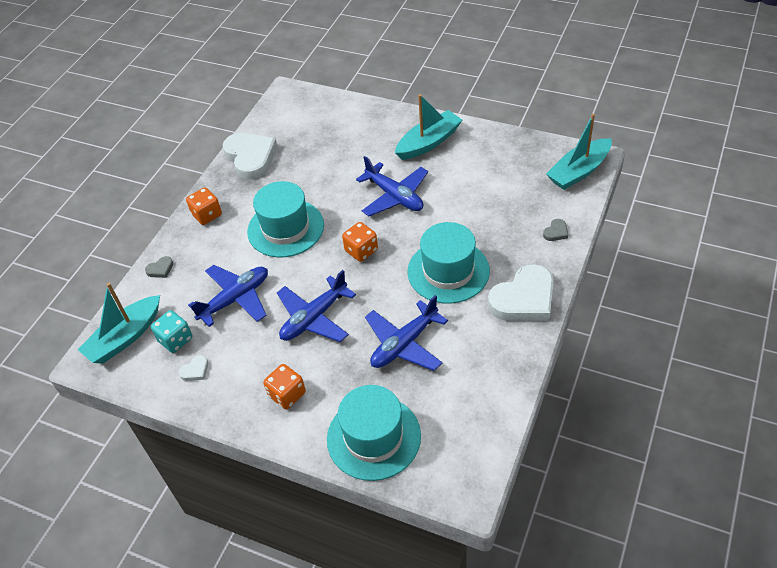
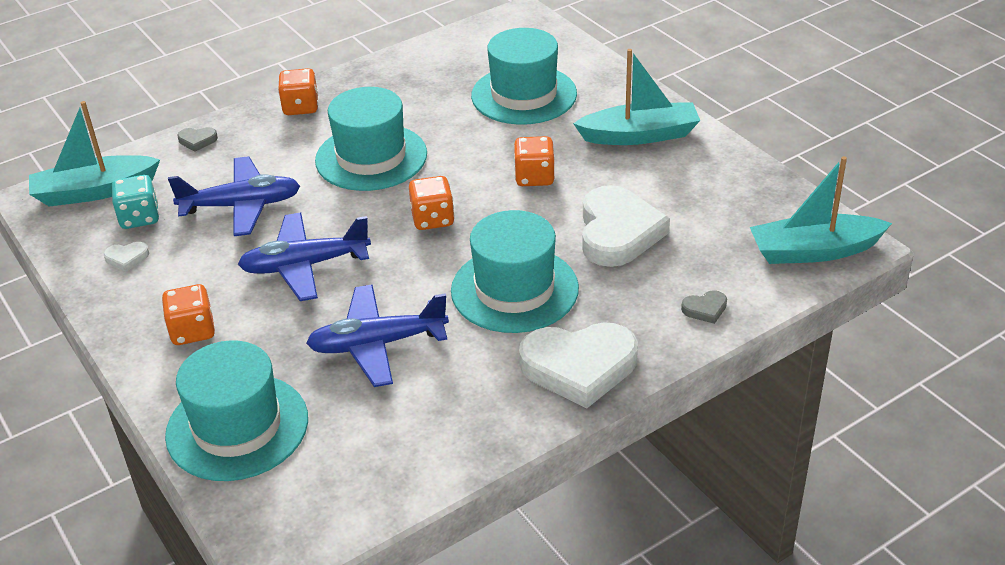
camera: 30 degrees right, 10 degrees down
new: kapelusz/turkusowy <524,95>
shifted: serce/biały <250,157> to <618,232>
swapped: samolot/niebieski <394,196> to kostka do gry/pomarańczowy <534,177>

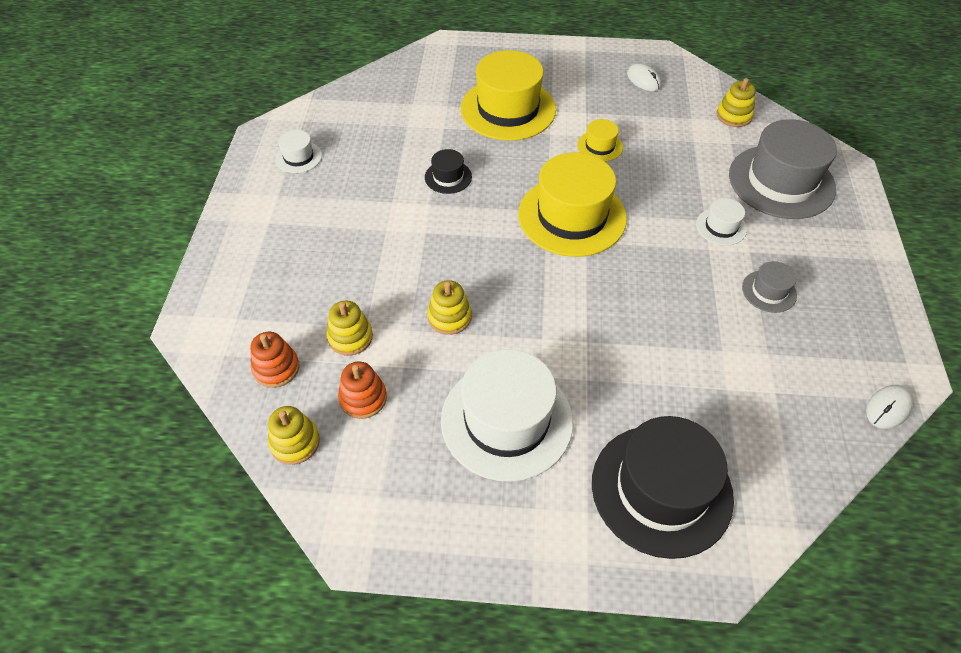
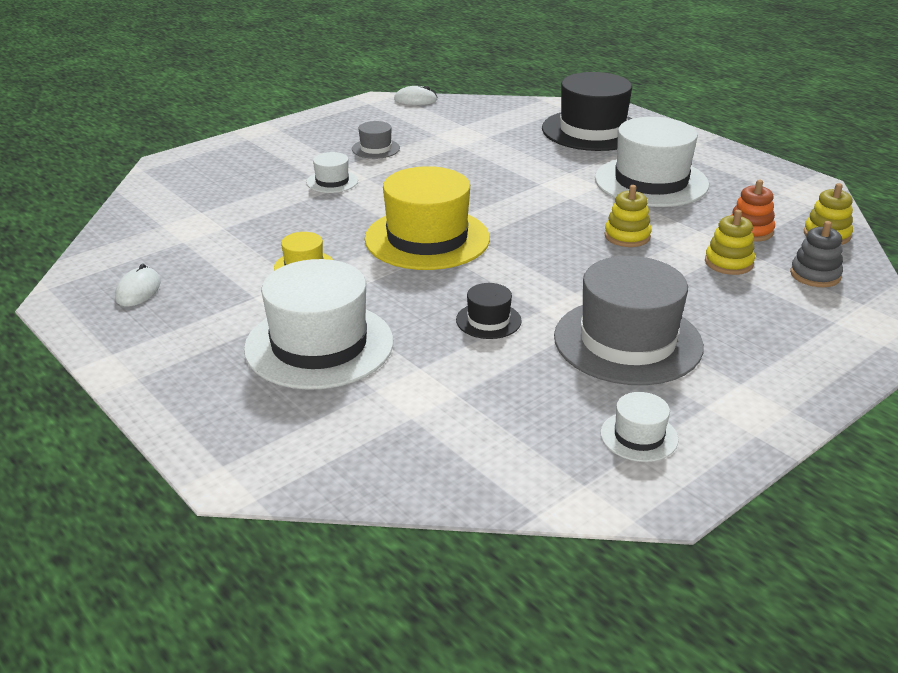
camera: 135 degrees left, 20 degrees down
gone: zabawka nakładanka/żółty <734,116>
shifted: kapelusz/szary <781,181> to <627,341>
repainted: kapelusz/żółty <508,109> to kapelusz/biały <319,345>; zabawka nakładanka/pomarańczowy <276,368> to zabawka nakładanka/szary <815,275>

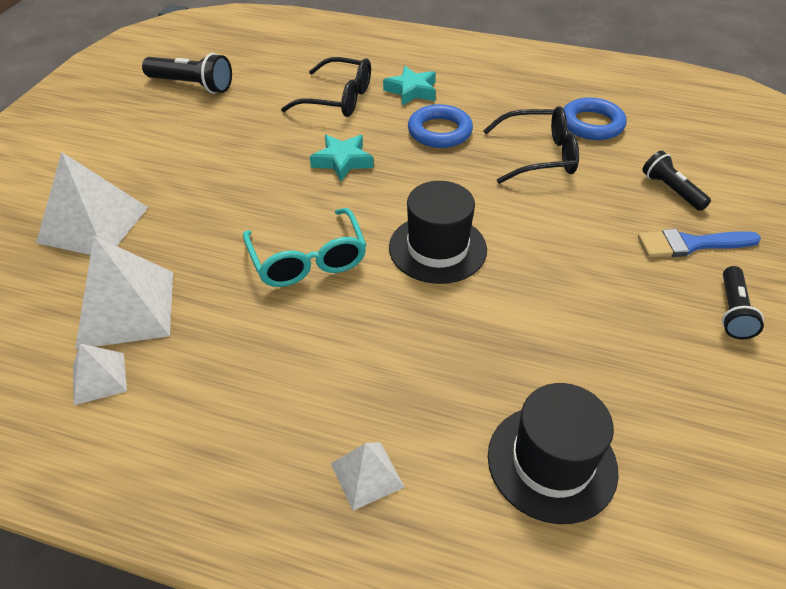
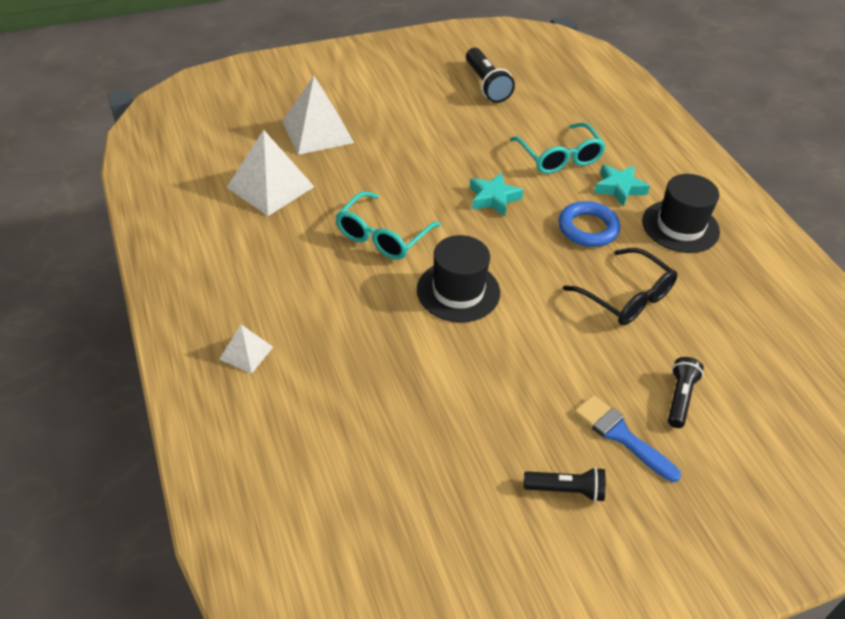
camera: 50 degrees right, 0 degrees up
gone: piramida/biały <99,378>; pierścień/niebieski <592,124>
shifted: kapelusz/czarny <552,462> to <680,226>
repainted: okulary/czarny <338,99> to okulary/turkusowy <559,157>
rotated: latarka/czarny <733,312> = <566,490> 150 degrees counterclockwise

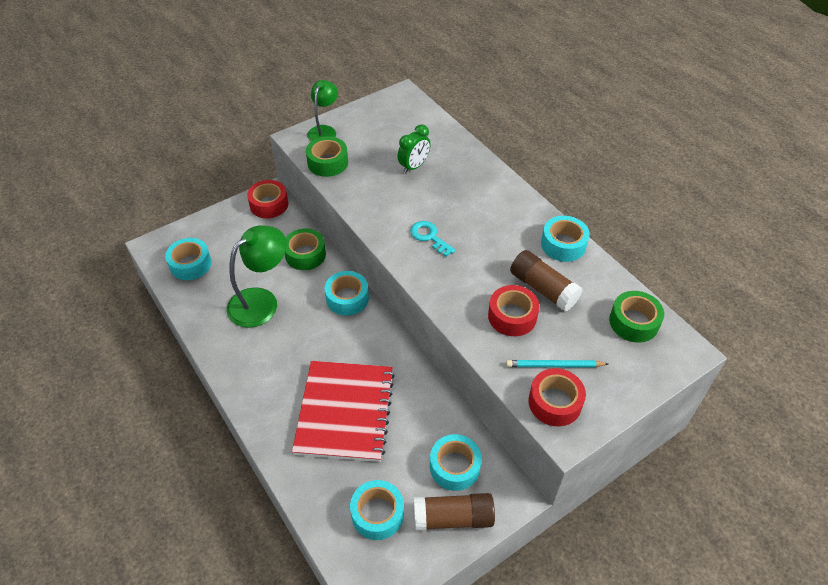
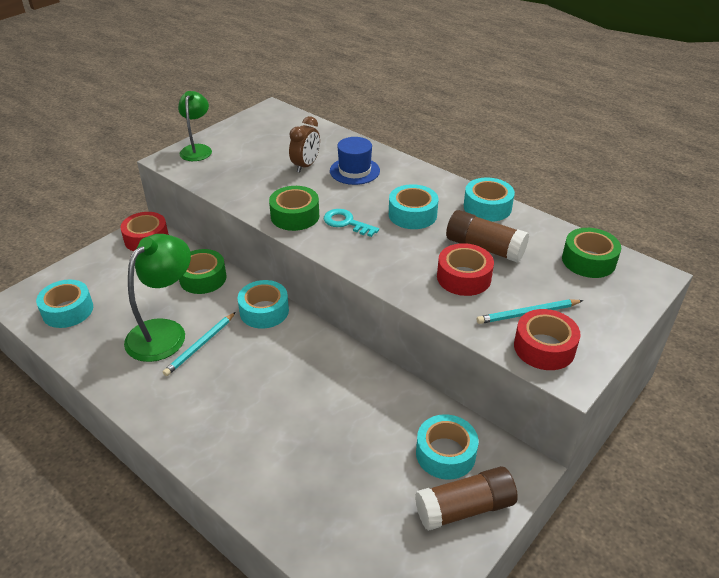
camera: 15 degrees left, 10 degrees down
gone: zeszyt/czerwony <345,412>
new: ołówek/turkusowy <200,345>; kapelusz/niebieski <354,171>
shifted: taśma klejąca/zielony <328,162> to <295,216>; taśma klejąca/turkusowy <377,514> to <412,214>
repainted: budzik/zielony <414,166> to budzik/brązowy <306,166>

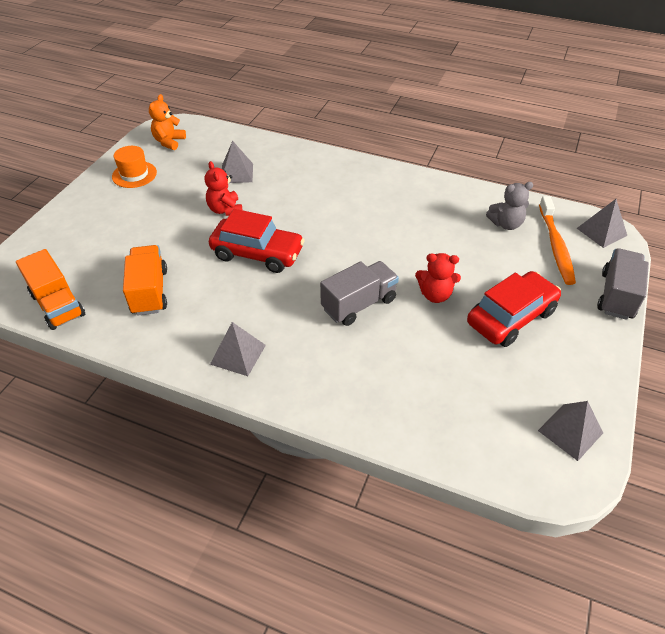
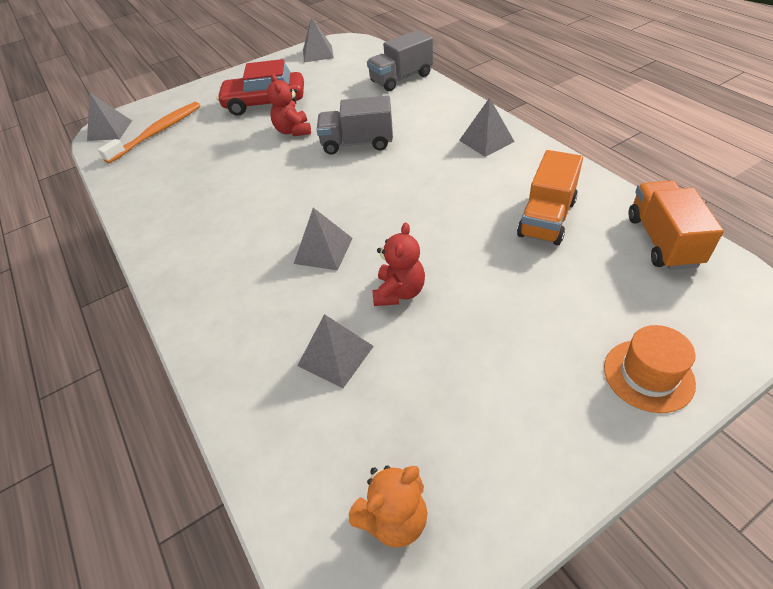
camera: 140 degrees left, 0 degrees up
gone: samochód/czerwony <257,253>; miś/szary <506,224>
new: piramida/szary <323,250>
shifted: ciężarówka/szary <617,295> to <401,78>; kapelusz/pomarańczowy <134,174> to <648,375>
rotated: miś/czerwony <435,295> = <293,131> 150 degrees counterclockwise

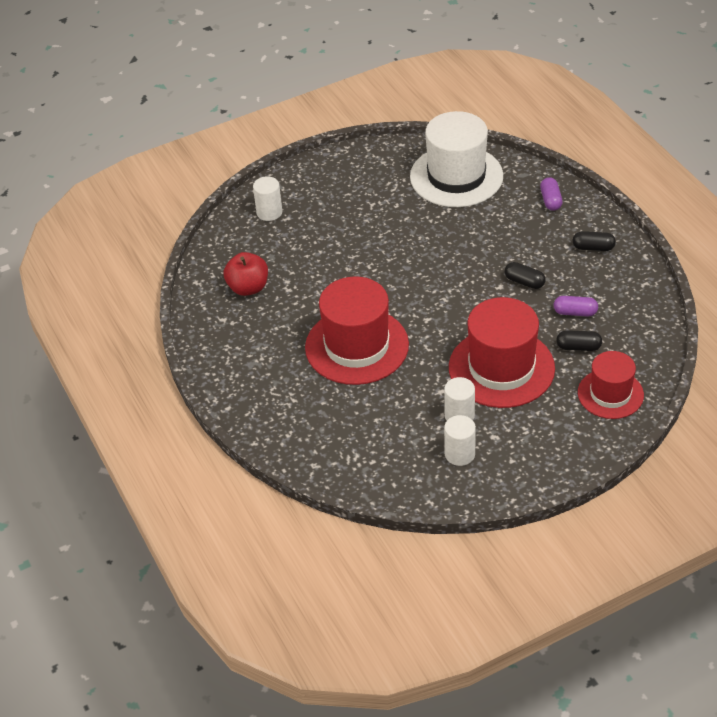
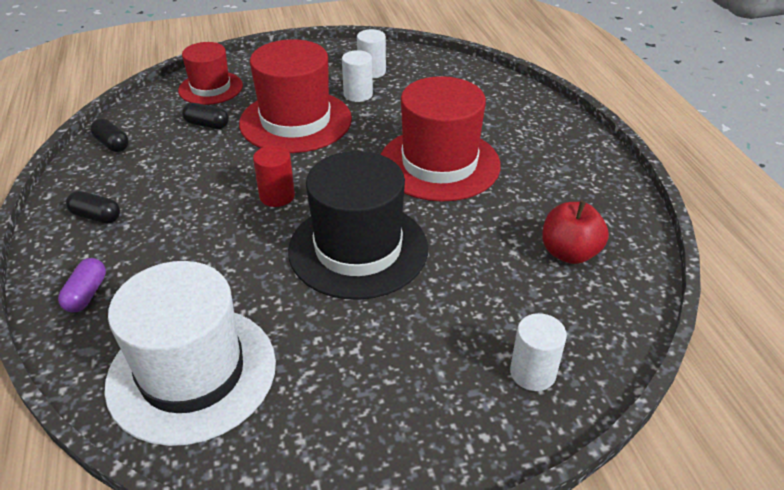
camera: 170 degrees left, 5 degrees down
gone: kapsułka/fioletowy <575,312>
new: walec/czerwony <277,196>; kapelusz/czarny <358,249>
shifted: kapsułka/czarny <524,282> to <112,144>

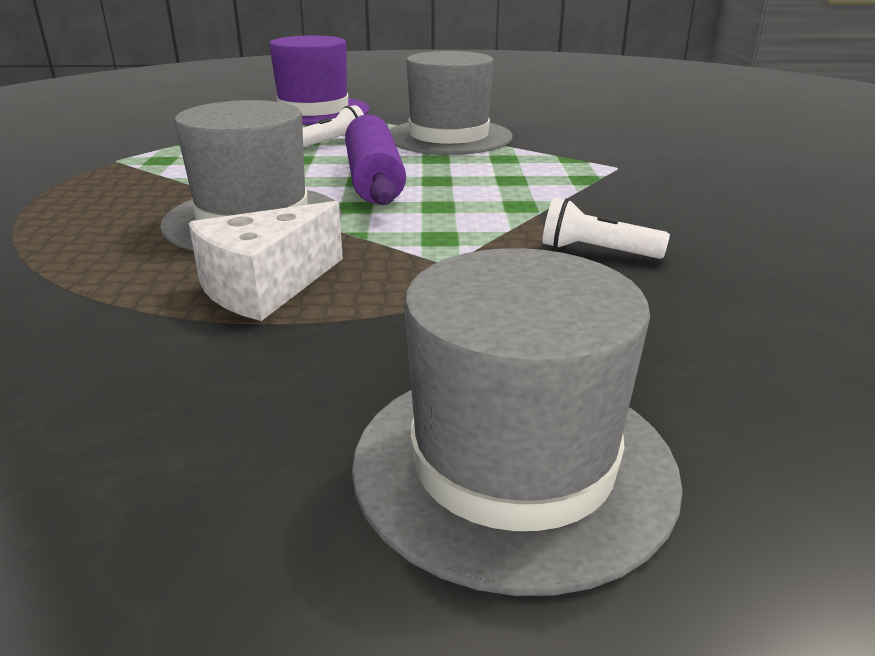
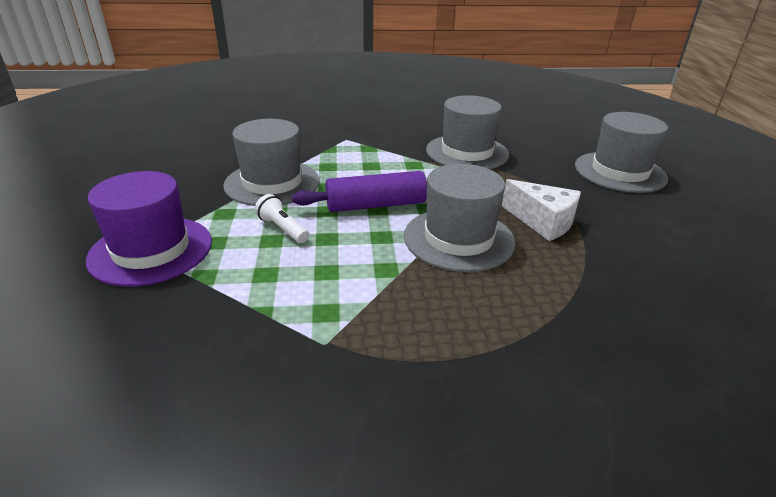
camera: 95 degrees left, 5 degrees up
swapped: latarka/biały <596,251> to kapelusz/szary <467,152>

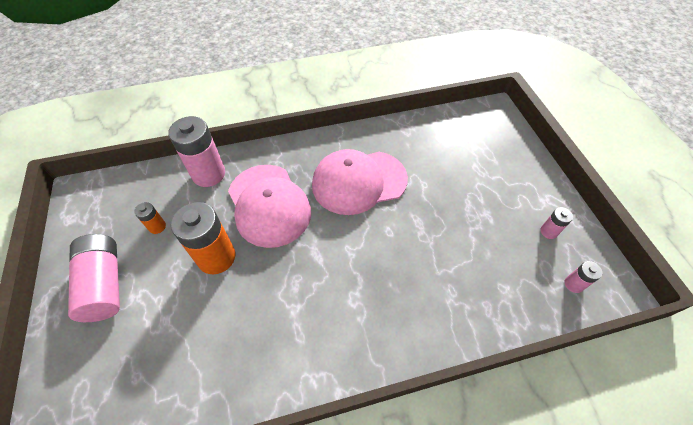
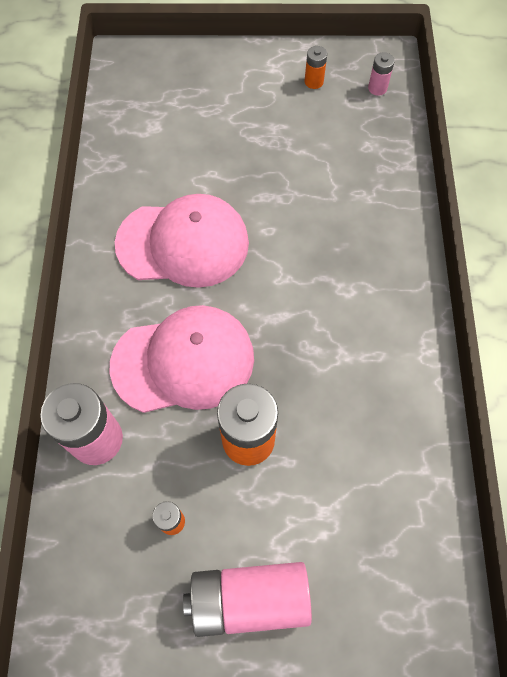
camera: 75 degrees left, 10 degrees up
repainted: bateria/różowy <548,231> to bateria/pomarańczowy <314,82>
rotated: czapka/różowy <359,182> = <183,243> 90 degrees counterclockwise

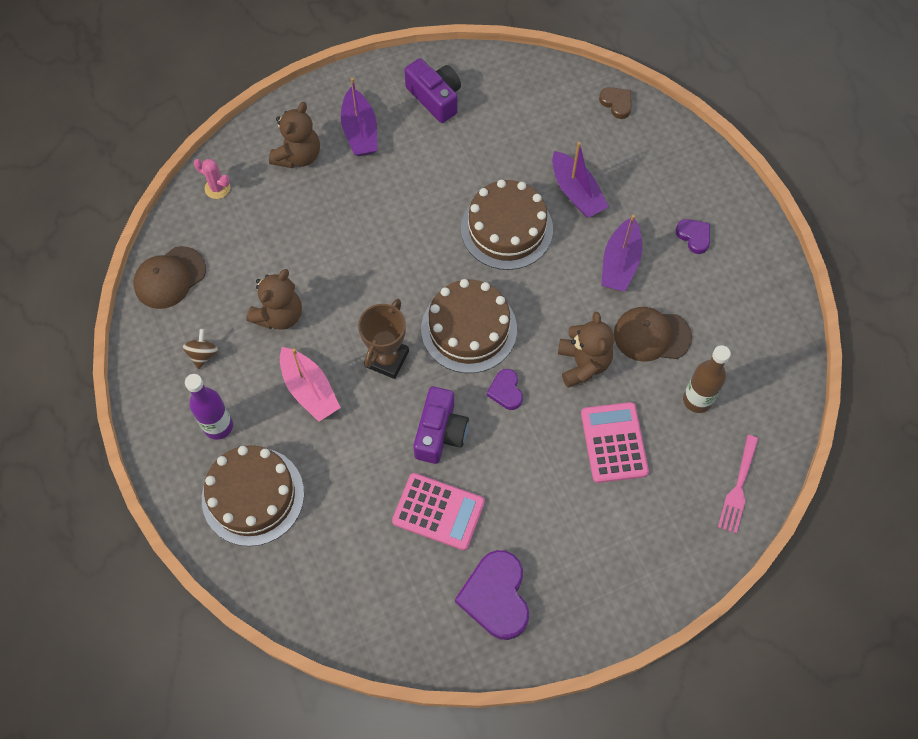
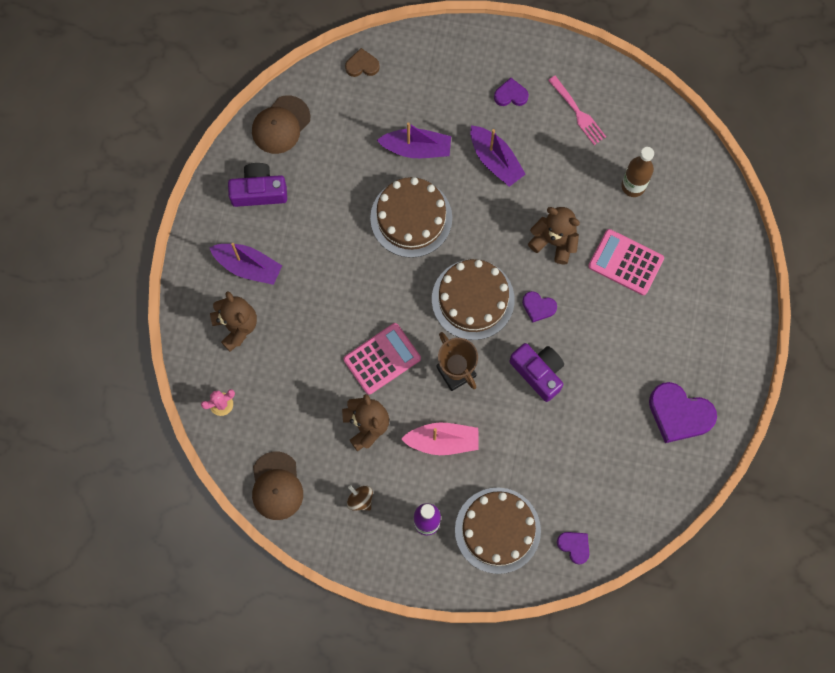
camera: 55 degrees left, 10 degrees up
new: serce/fioletowy <574,546>
shifted: czapka/brązowy <652,335> to <281,125>; kalkulator/różowy <438,511> to <382,359>; widelec/różowy <738,487> to <578,113>

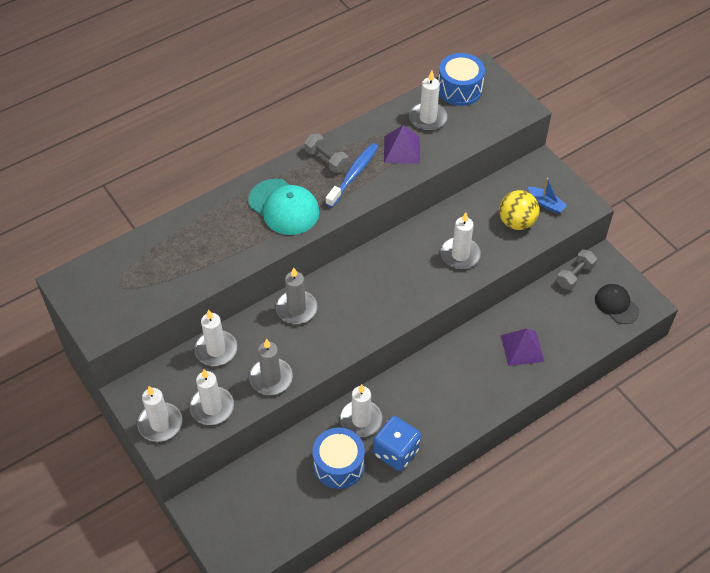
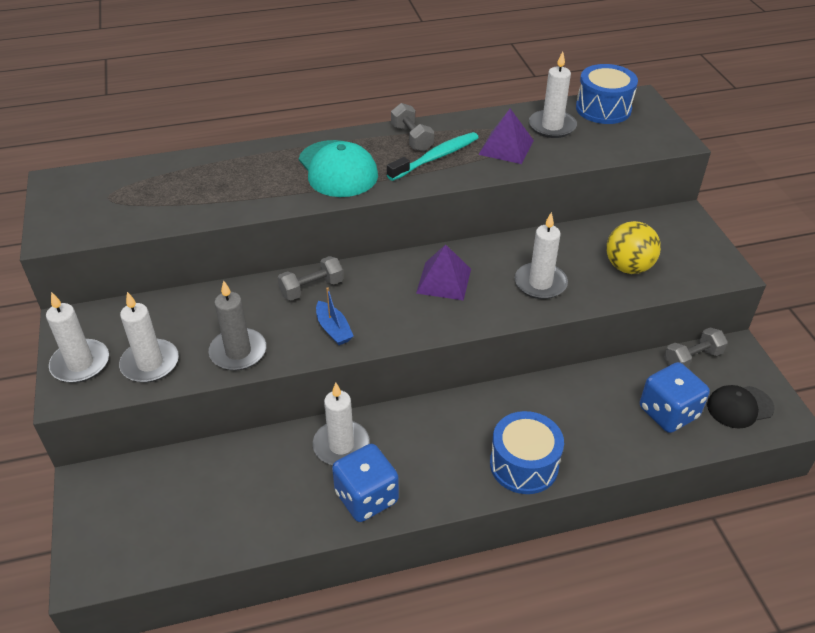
camera: 20 degrees right, 10 degrees down
gone: świeca/biały <216,350>
new: kostka do gry/niebieski <668,412>
shifted: łódka/niebieski <546,204> to <333,329>; piramida/fioletowy <522,348> to <444,280>; bęben/niebieski <338,465> to <524,465>
swapped: świeca/szary <296,309> to hantel/szary <311,288>
repainted: szczoteczka do zębów/niebieski <353,174> to szczoteczka do zębów/turkusowy <436,157>
rotated: czapka/czarny <616,305> = <739,407> 90 degrees counterclockwise

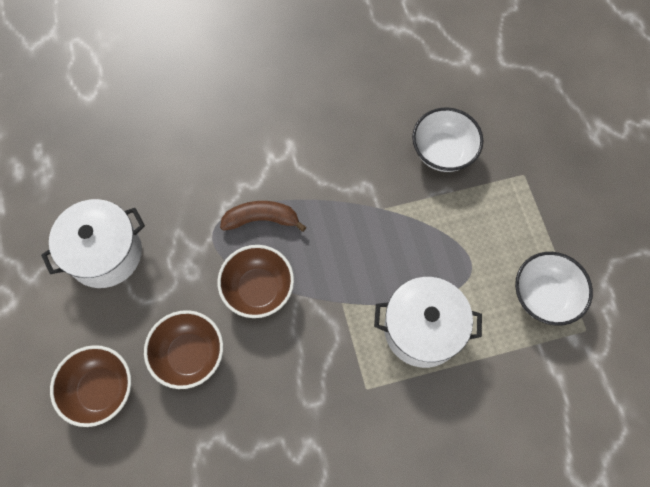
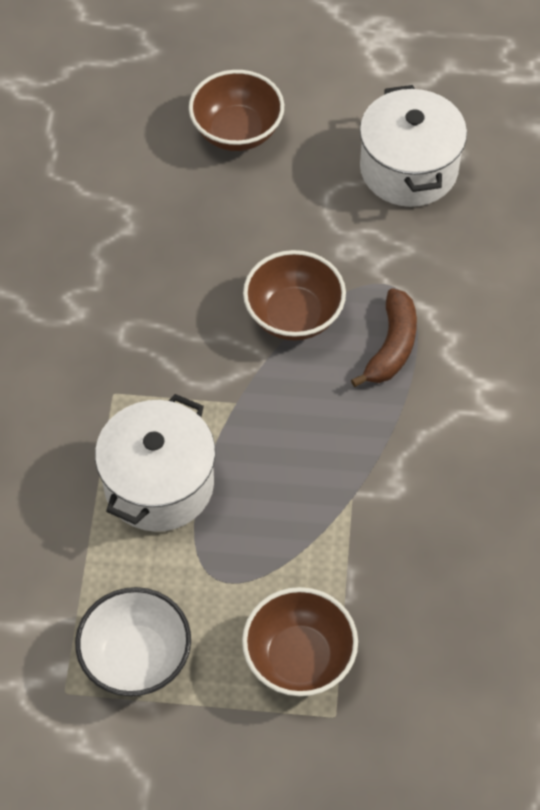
camera: 110 degrees right, 10 degrees down
gone: miska/biały <443,152>
shifted: miska/brązowy <189,355> to <299,658>

